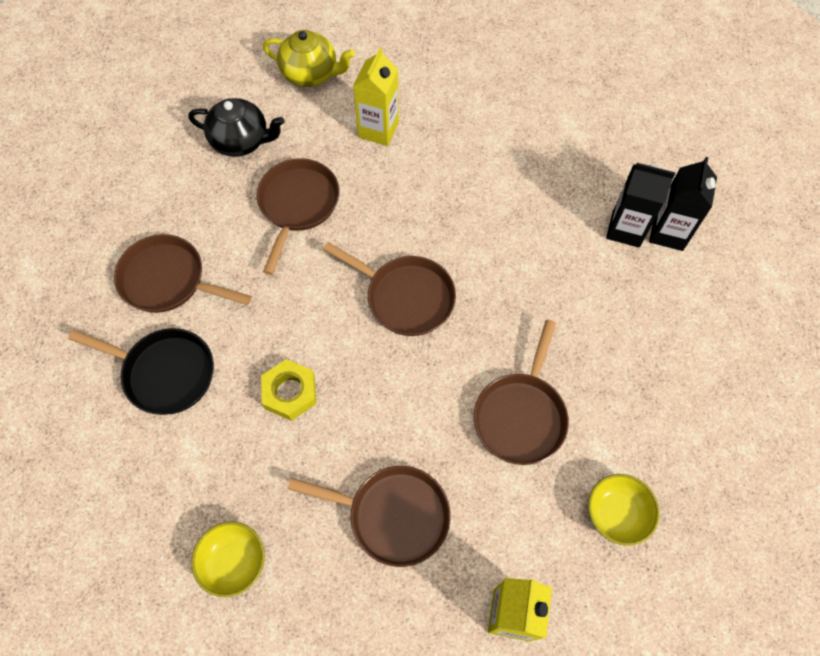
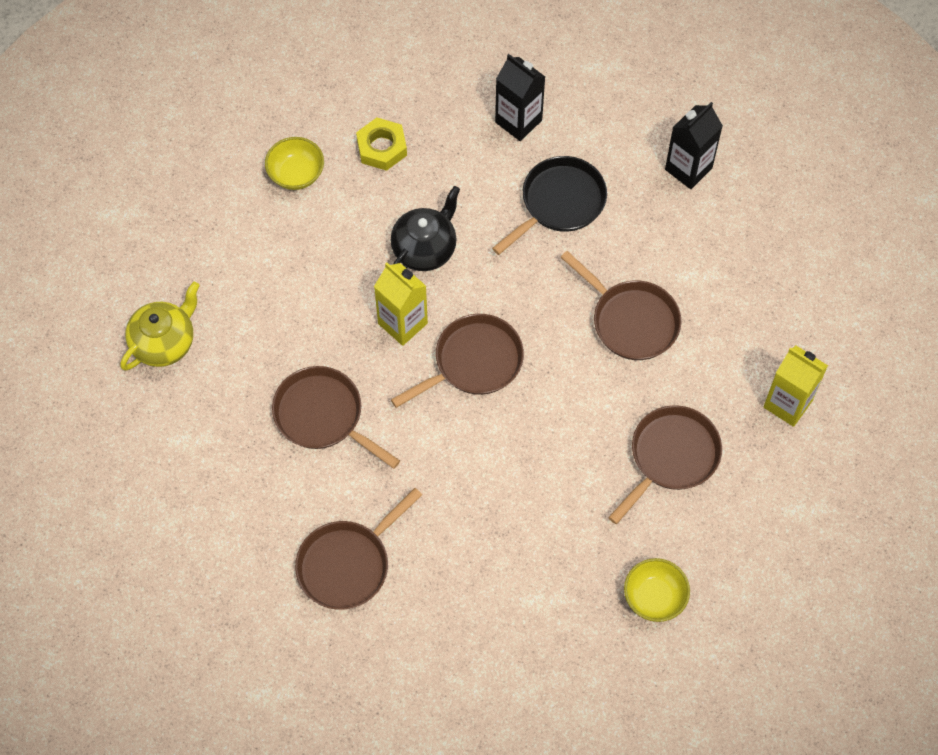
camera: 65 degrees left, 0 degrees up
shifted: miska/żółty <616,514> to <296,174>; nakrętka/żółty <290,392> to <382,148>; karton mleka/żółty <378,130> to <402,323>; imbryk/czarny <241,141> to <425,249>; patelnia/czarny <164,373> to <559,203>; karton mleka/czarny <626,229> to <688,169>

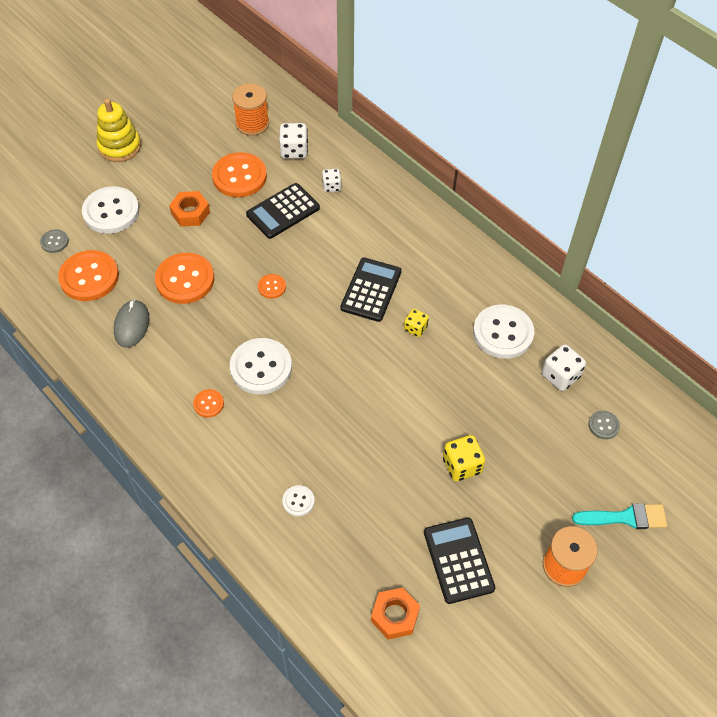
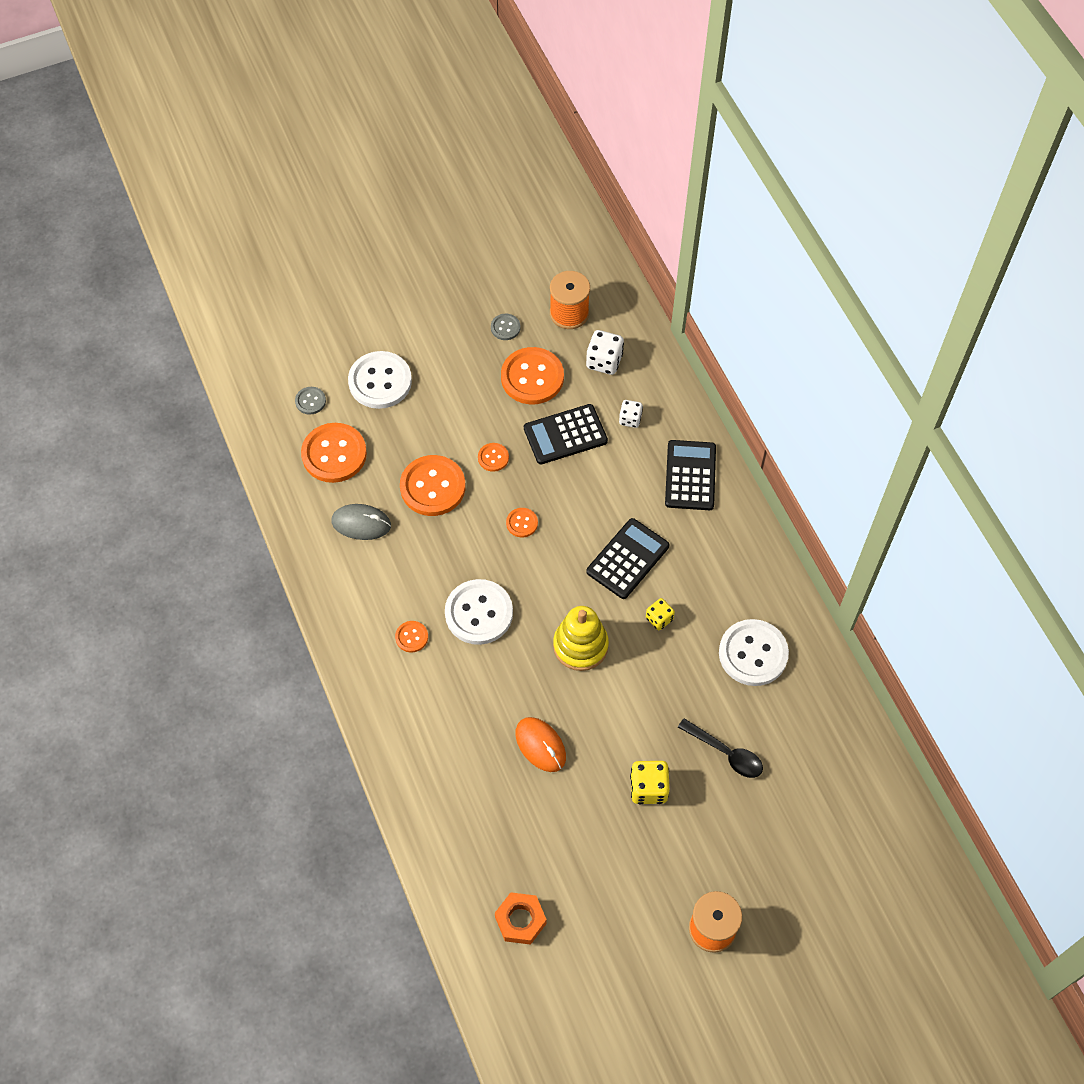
camera: 20 degrees right, 5 degrees up
gone: nakrętka/pomarańczowy <190,213>; guzik/biały <298,501>; kostka do gry/biały <560,376>; pędzel/turkusowy <625,517>
new: guzik/pomarańczowy <493,458>; myszka/pomarańczowy <540,745>; łyżka/czarny <726,753>
shifted: guzik/szary <603,425> to <505,327>; zabawka nakładanka/żółty <119,146> to <580,646>; kalkulator/czarny <458,560> to <690,475>
rotated: myszka/szary <132,325> = <361,523> 75 degrees clockwise

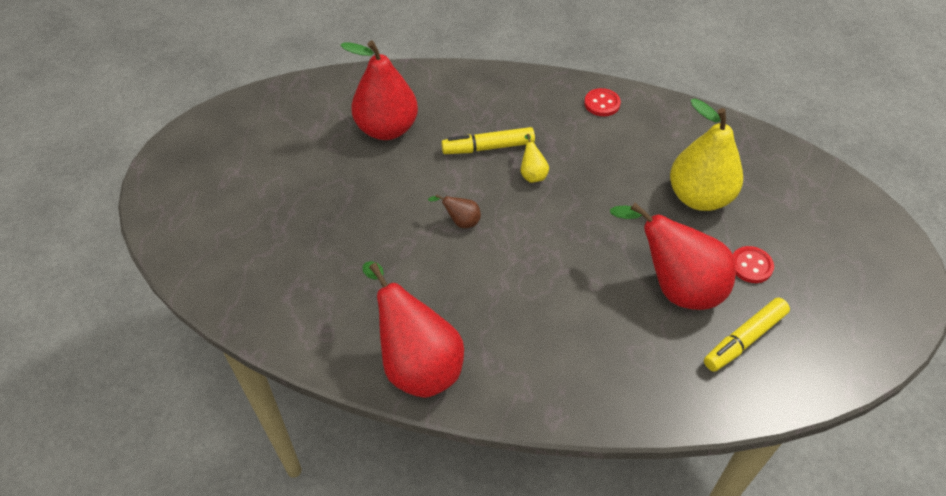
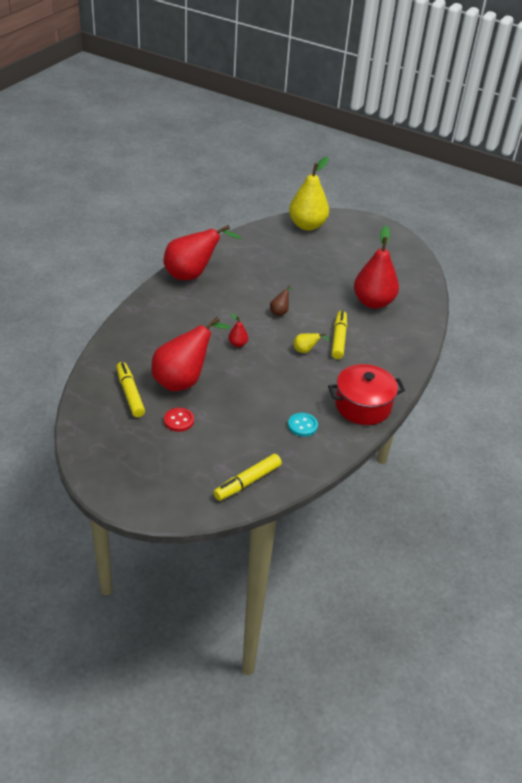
camera: 105 degrees right, 10 degrees down
new: flamaster/żółty <247,482>; gruszka/czerwony <237,344>; guzik/turkusowy <302,425>
shifted: gruszka/żółty <699,197> to <307,225>
swapped: guzik/czerwony <602,103> to garnek/czerwony <363,406>

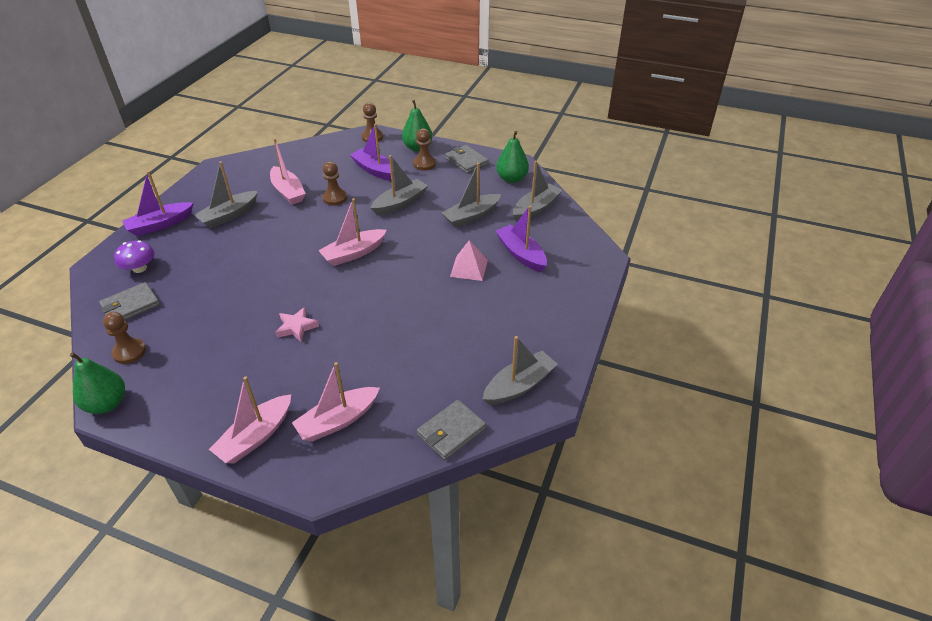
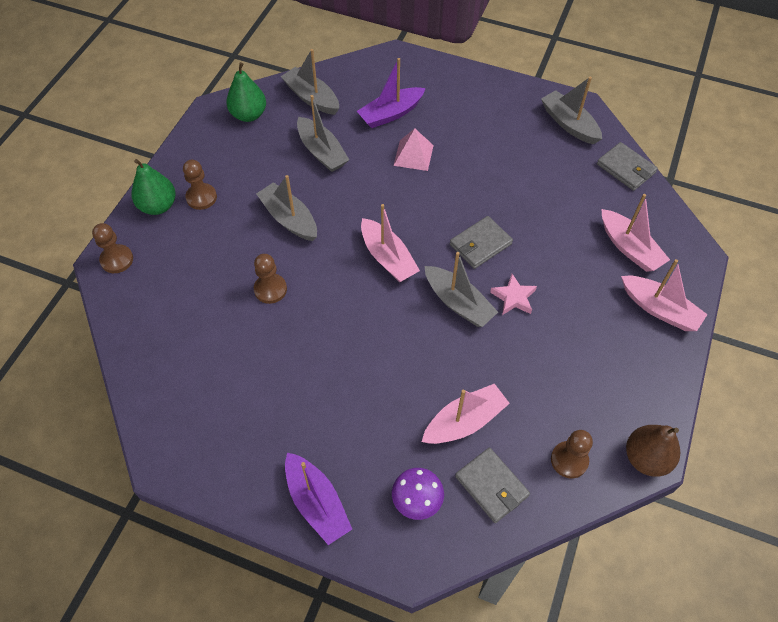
camera: 90 degrees left, 15 degrees up
gone: łódka/fioletowy <375,170>
shifted: łódka/różowy <288,192> to <464,421>; łódka/szary <229,215> to <458,303>; portfel/szary <466,161> to <480,244>
repainted: gruszka/zielony <107,404> to gruszka/brązowy <646,458>

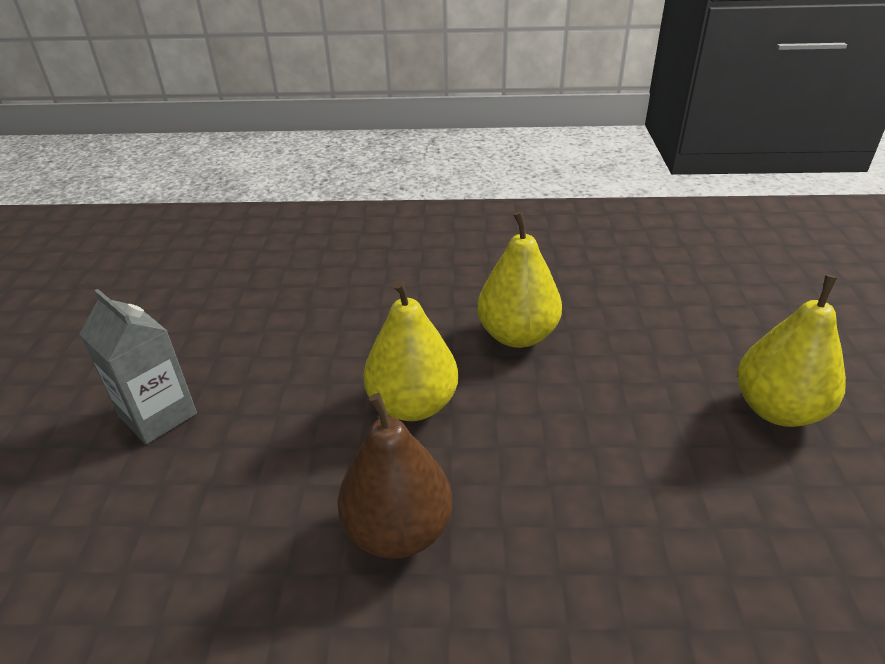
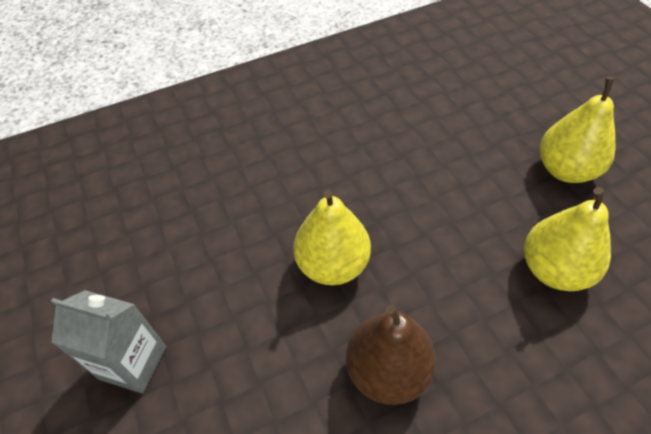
camera: 25 degrees left, 15 degrees up
shifted: gruszka/żółty <517,335> to <554,269>

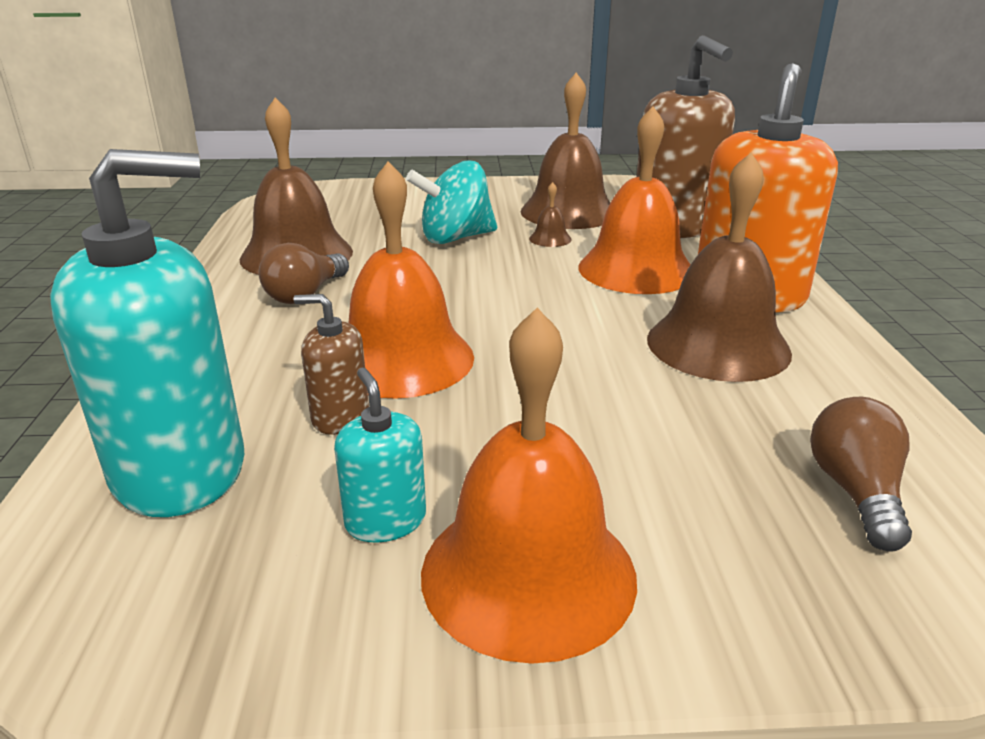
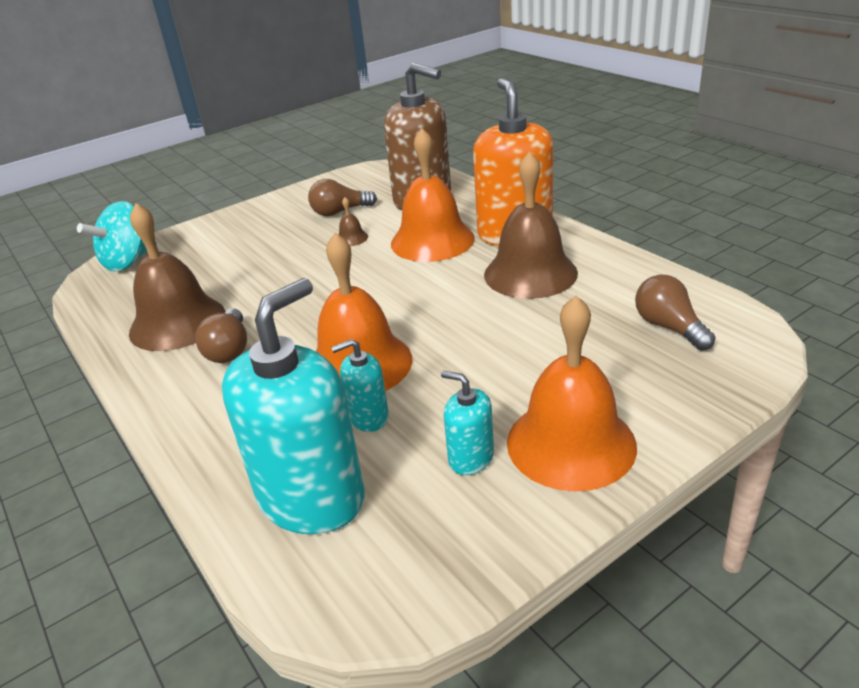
camera: 30 degrees left, 5 degrees up
shifted: bączek/turkusowy <455,238> to <129,261>
swapped: dzwonek/brązowy <568,212> to żarówka/brązowy <339,212>
repainted: dozownik mydła/brązowy <340,417> to dozownik mydła/turkusowy <369,417>

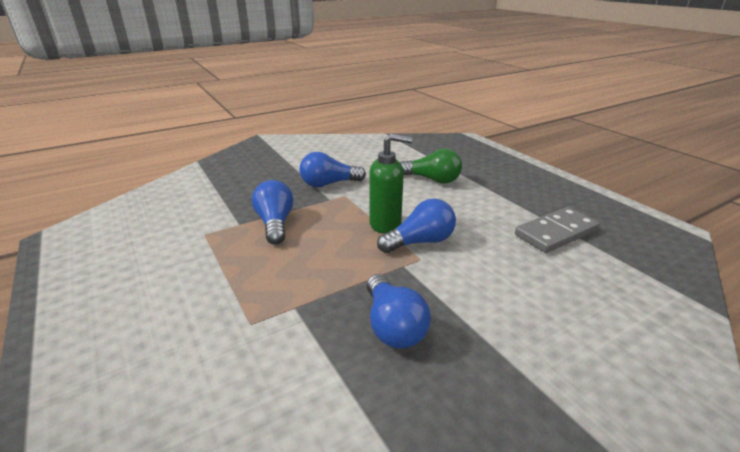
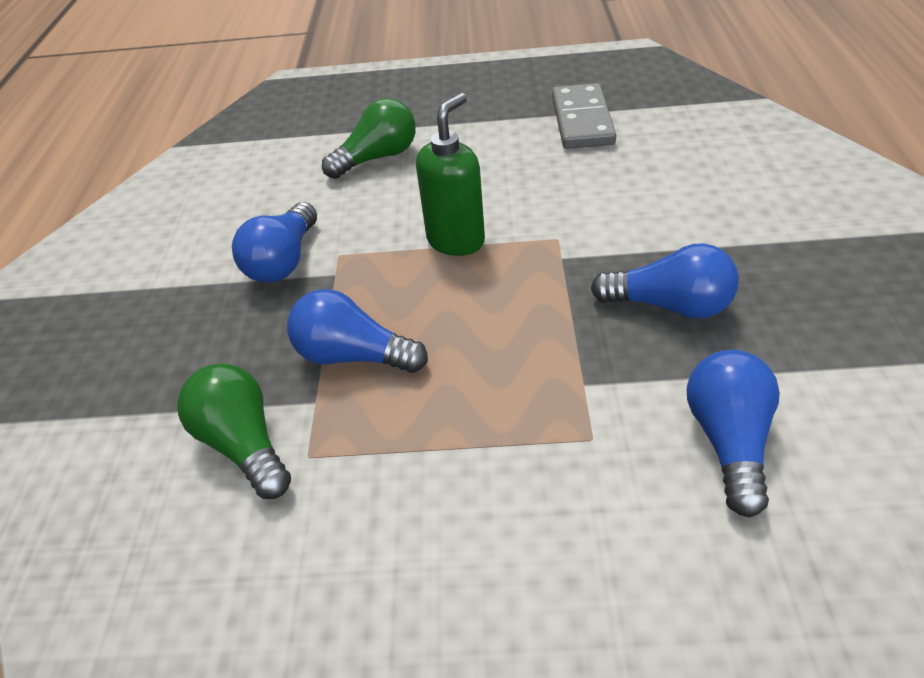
camera: 55 degrees left, 15 degrees up
new: żarówka/zielony <244,444>
shifted: żarówka/niebieski <420,242> to <728,440>

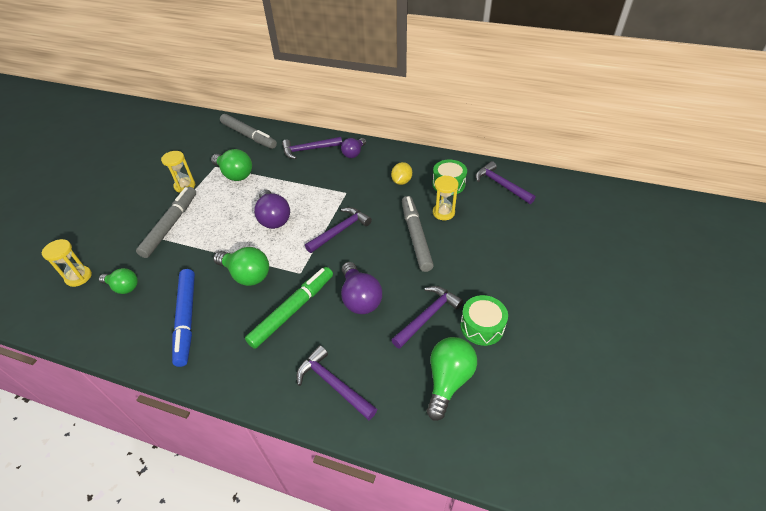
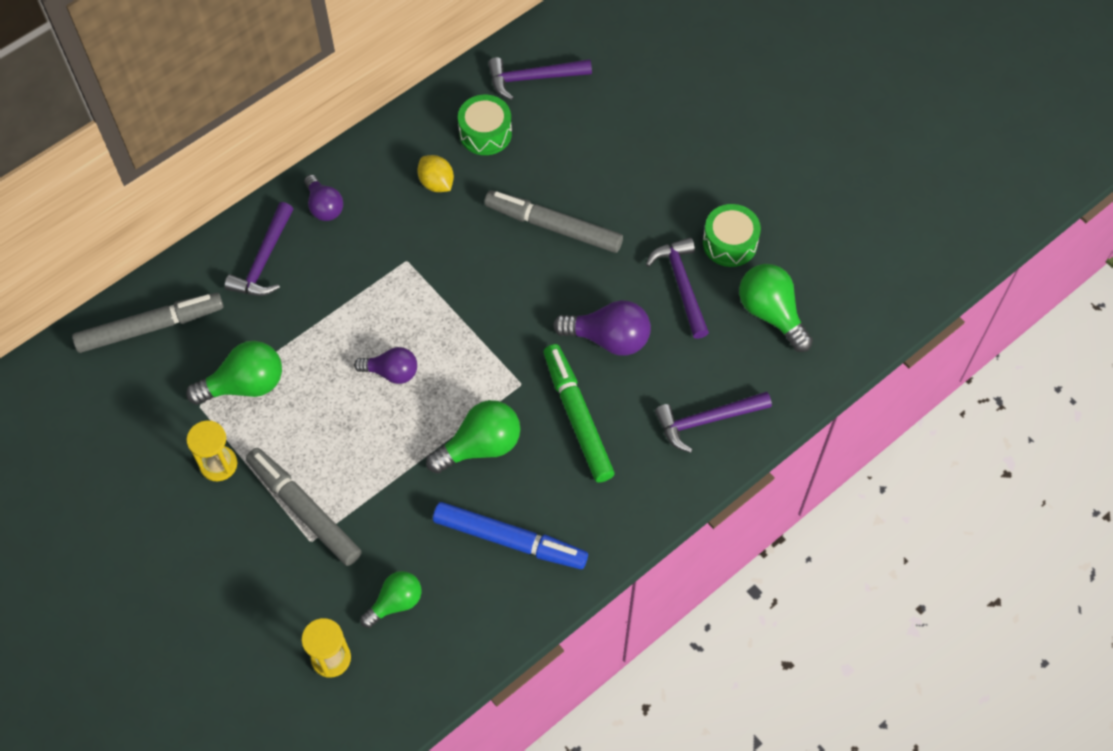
camera: 60 degrees left, 15 degrees up
gone: młotek/fioletowy <340,230>; klepsydra/żółty <443,213>
scaled: żarówka/fioletowy <273,218> = <391,372> x0.66

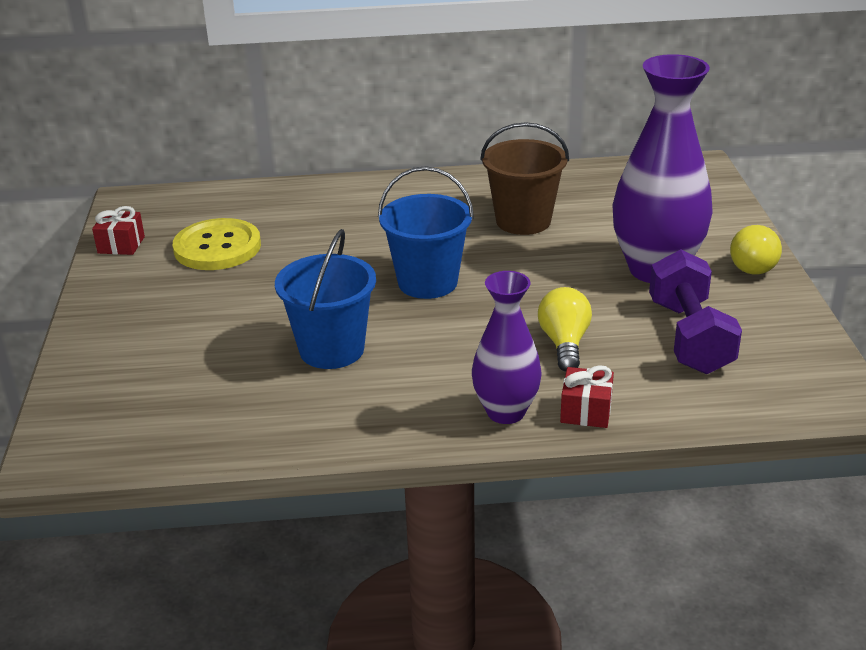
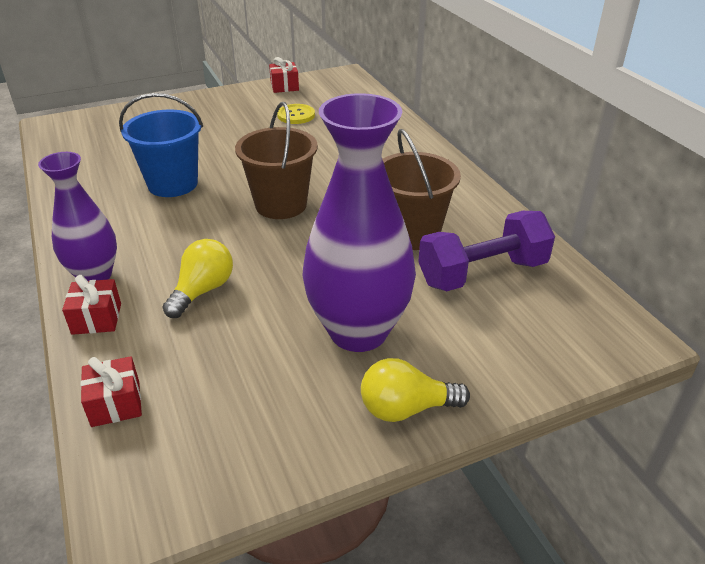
camera: 70 degrees right, 5 degrees up
new: prezent/czerwony <116,403>
shifted: hantel/fioletowy <690,337> to <482,273>
repainted: wiadro/niebieski <427,282> to wiadro/brązowy <281,205>
rotated: żarówka/żółty <564,343> = <202,290> 45 degrees counterclockwise
scaled: guzik/żółty <217,247> = <296,115> x0.59

